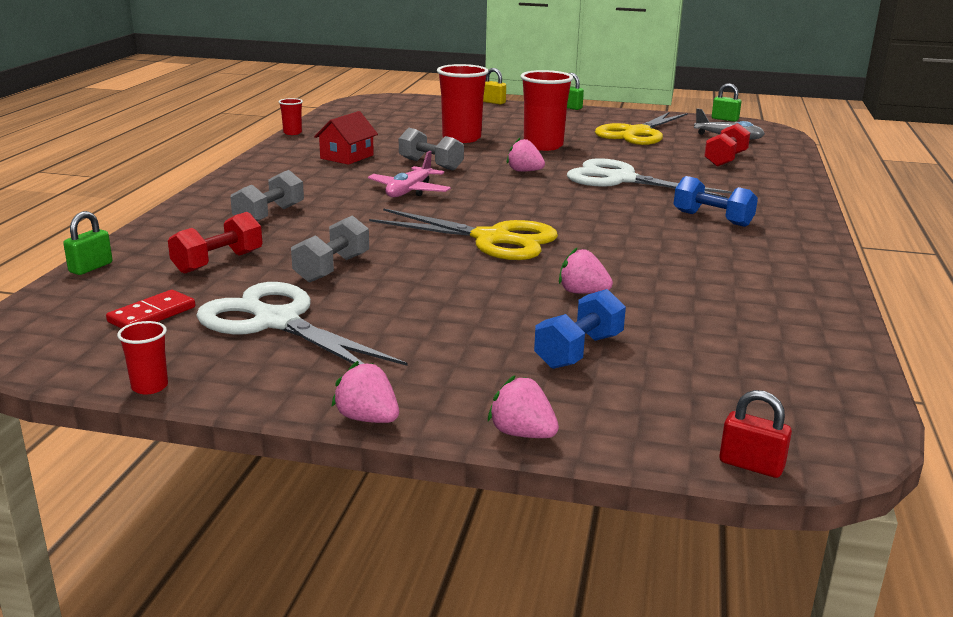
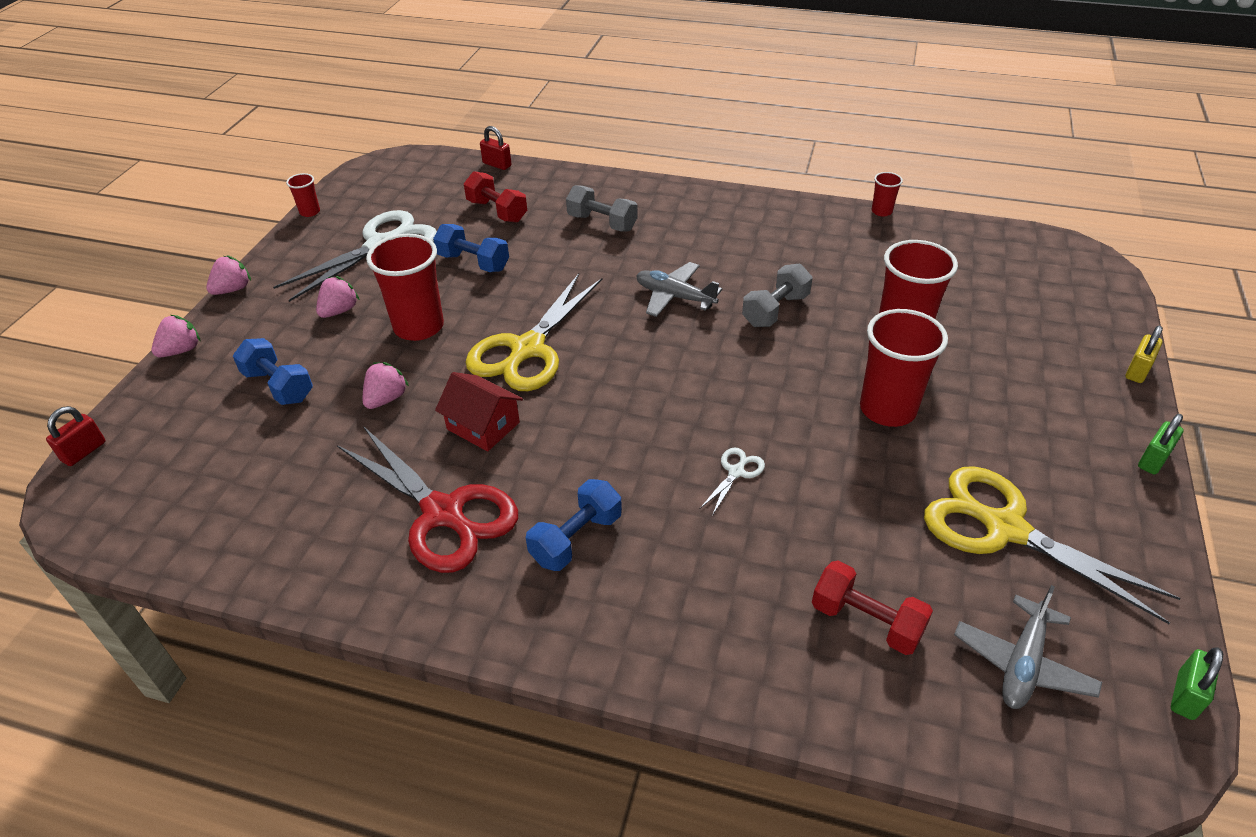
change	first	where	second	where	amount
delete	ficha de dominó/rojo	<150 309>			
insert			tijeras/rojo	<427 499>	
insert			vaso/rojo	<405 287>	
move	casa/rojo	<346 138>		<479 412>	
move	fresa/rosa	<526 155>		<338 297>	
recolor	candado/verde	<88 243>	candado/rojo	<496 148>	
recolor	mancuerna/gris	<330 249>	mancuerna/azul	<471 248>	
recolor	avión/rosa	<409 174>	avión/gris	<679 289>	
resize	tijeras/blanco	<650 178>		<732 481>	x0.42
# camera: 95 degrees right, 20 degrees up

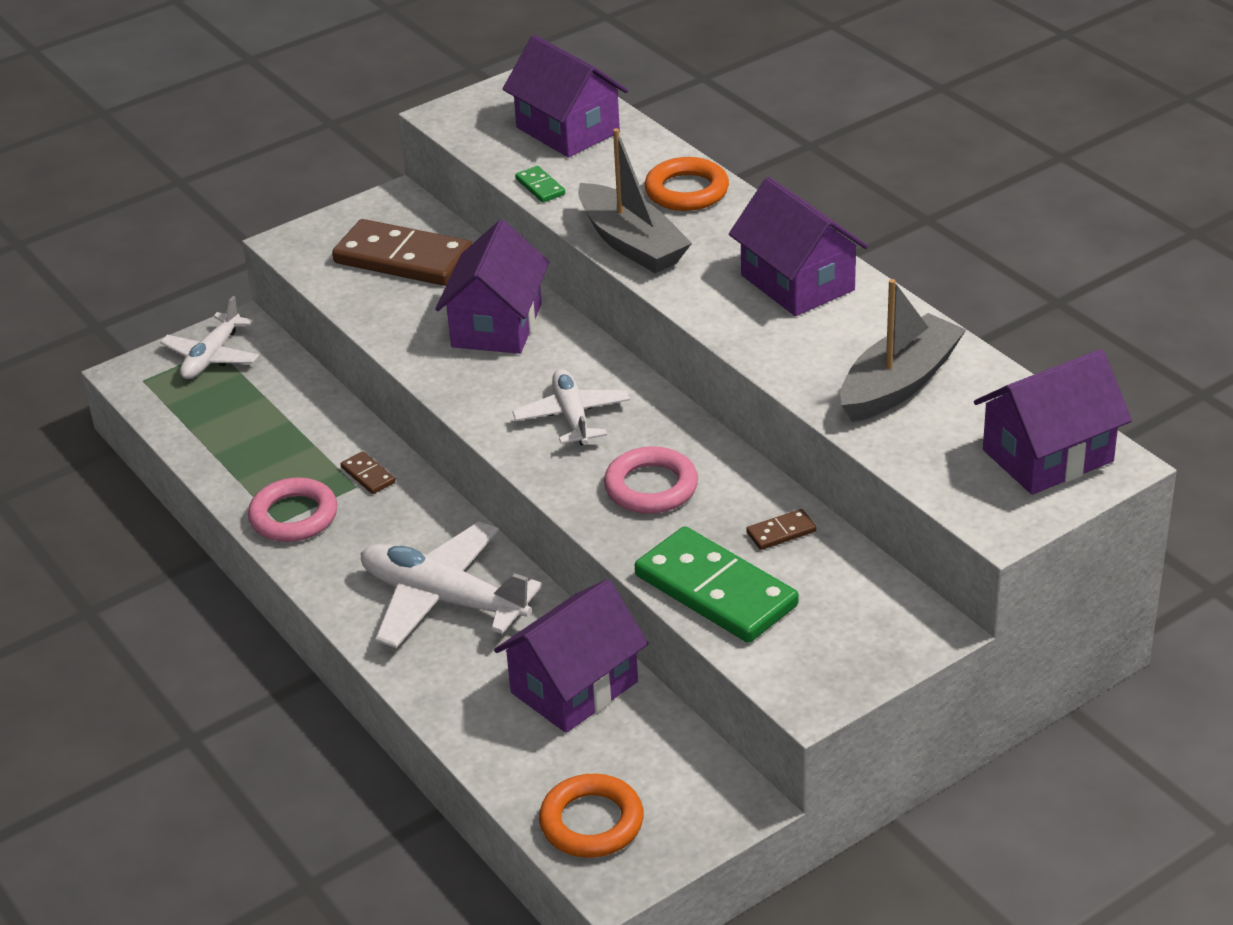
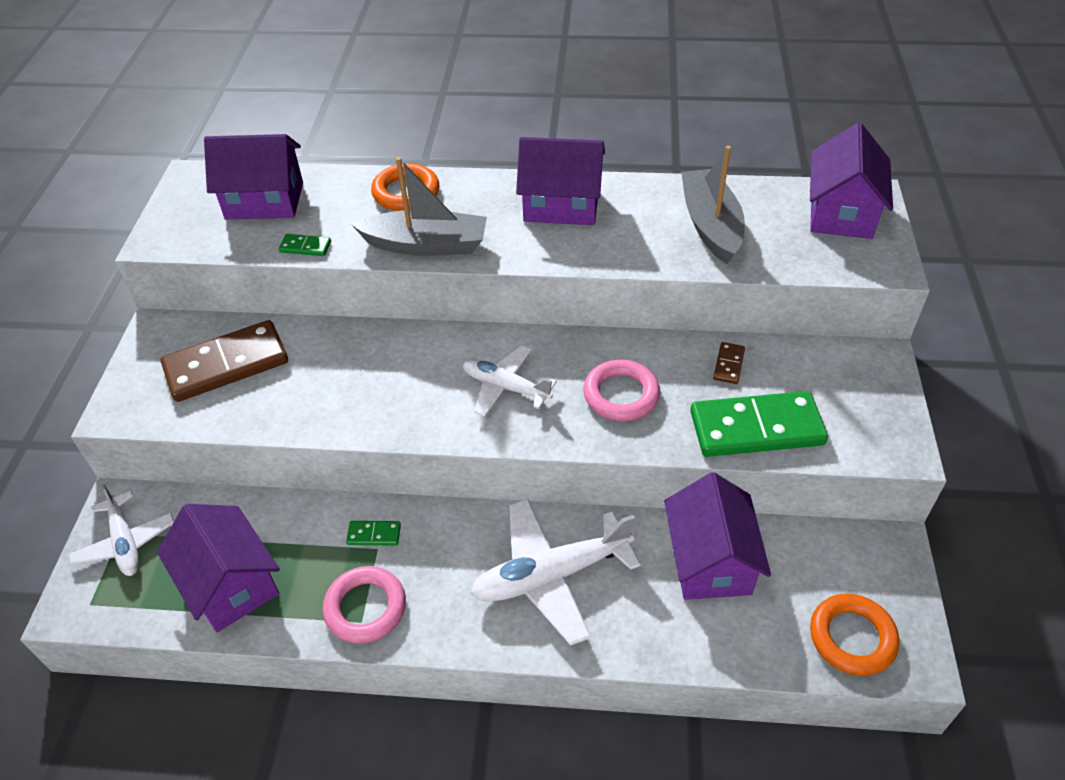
change	first	where	second	where	amount
move	casa/morado	<492 287>		<218 568>	
recolor	ficha de dominó/marrón	<368 472>	ficha de dominó/verde	<373 533>	
# camera: 50 degrees left, 10 degrees up

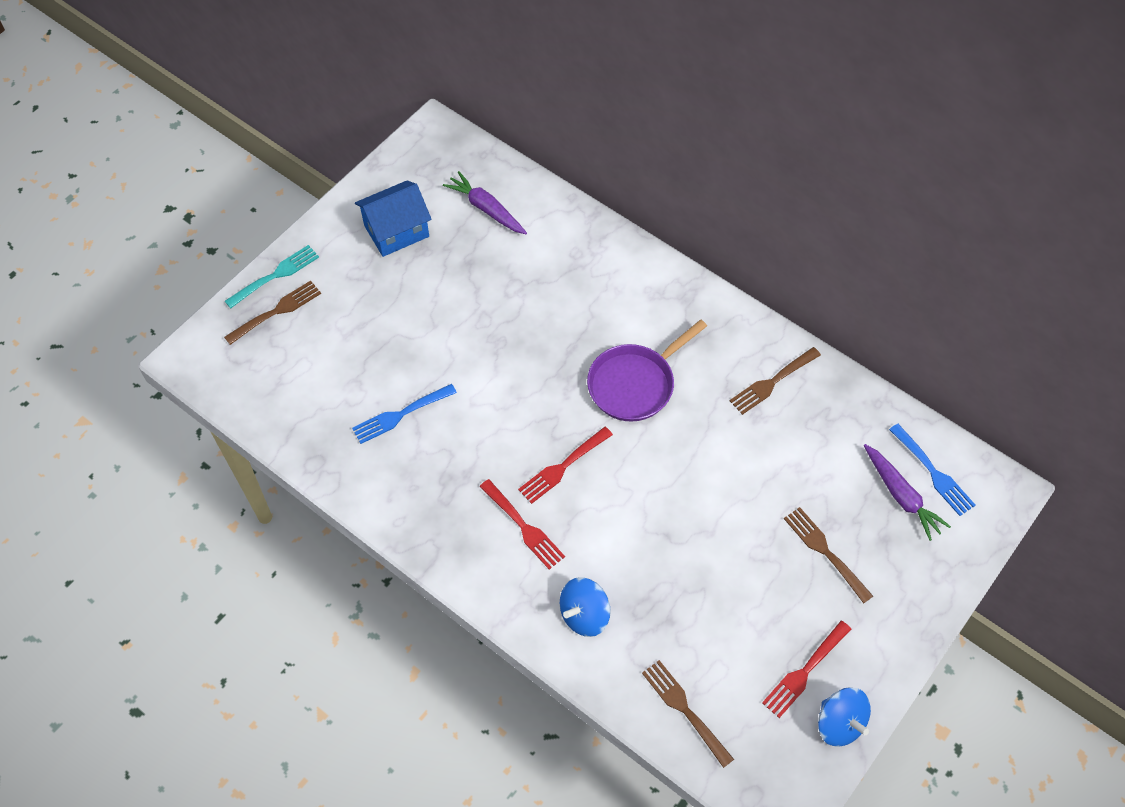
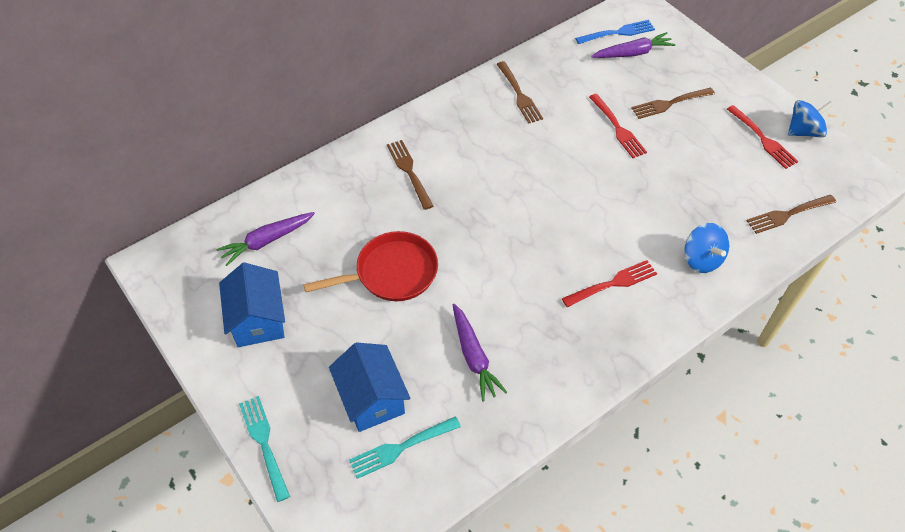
change	first	where	second	where	amount
delete	sartén/morado	<647 371>			
insert			sartén/rojo	<370 266>	
insert			casa/azul	<369 387>	
insert			tenedor/turquesa	<405 447>	
move	tenedor/marrón	<272 313>		<410 175>	
move	tenedor/rojo	<565 465>		<618 126>	
replace	tenedor/azul	<404 414>	zanahoria/morado	<480 352>	
# camera: 75 degrees left, 5 degrees down

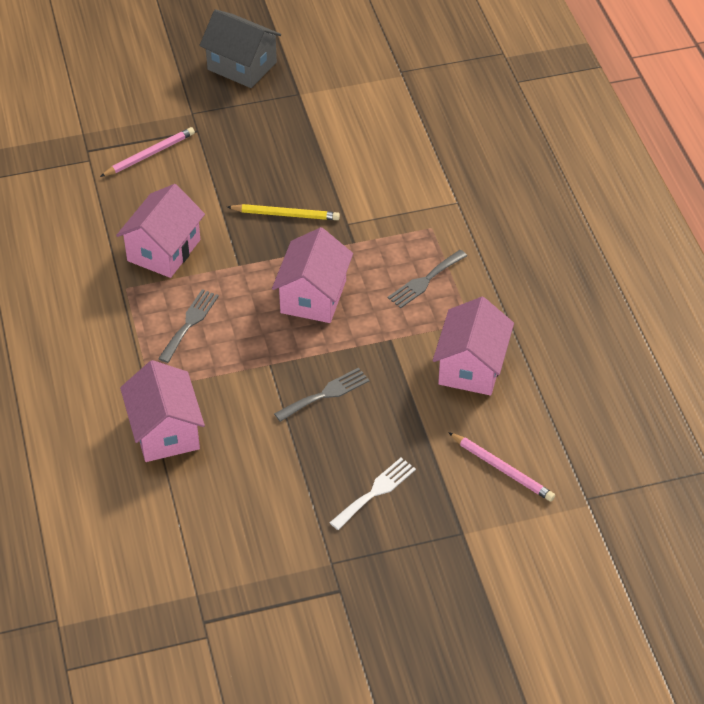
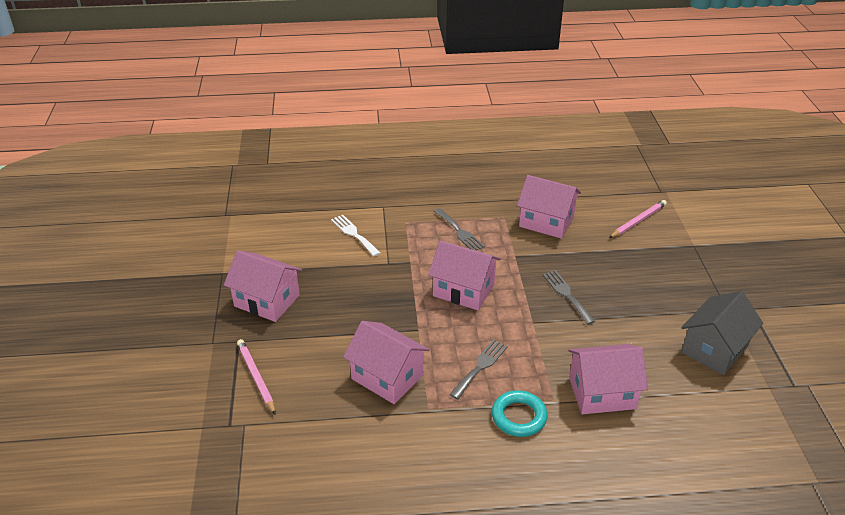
change	first	where	second	where	amount
delete	lápiz/amarillo	<283 212>			
insert			casa/rosa	<263 286>	
insert			anillo/turquesa	<520 413>	
move	casa/gris	<240 48>		<722 333>	
move	tenedor/blanco	<372 494>		<355 236>	
rotate	tenedor/gris	<188 326>		<478 369>	90 degrees clockwise
# camera: 80 degrees left, 10 degrees down

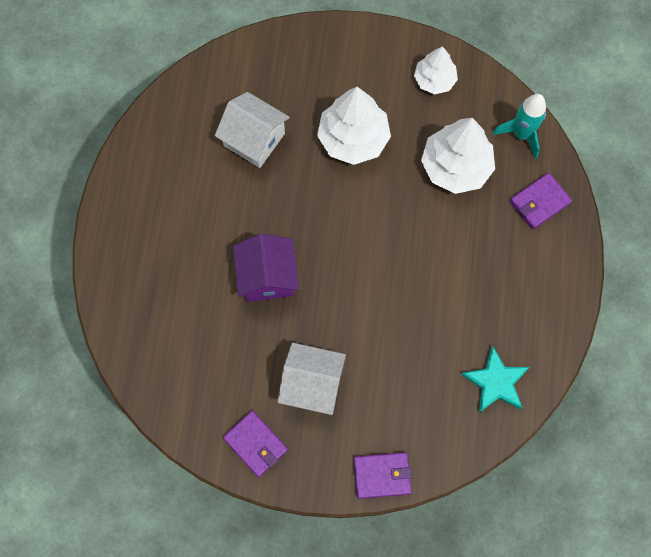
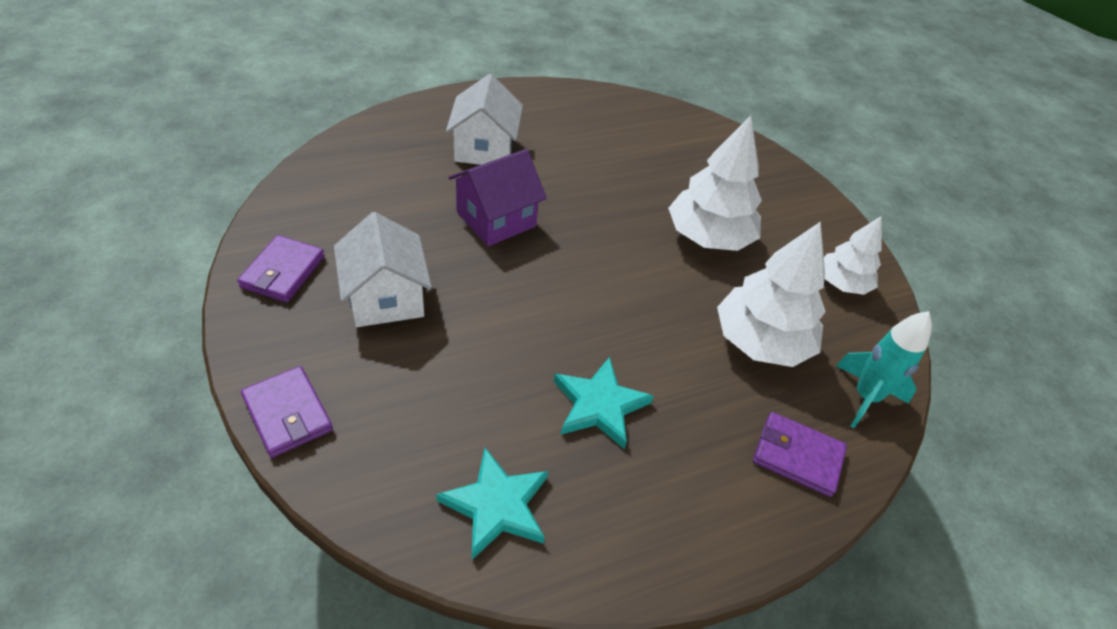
change	first	where	second	where	amount
insert			estrella/turquesa	<603 403>	
move	casa/blanco	<252 130>		<484 119>	
# camera: 55 degrees right, 25 degrees down

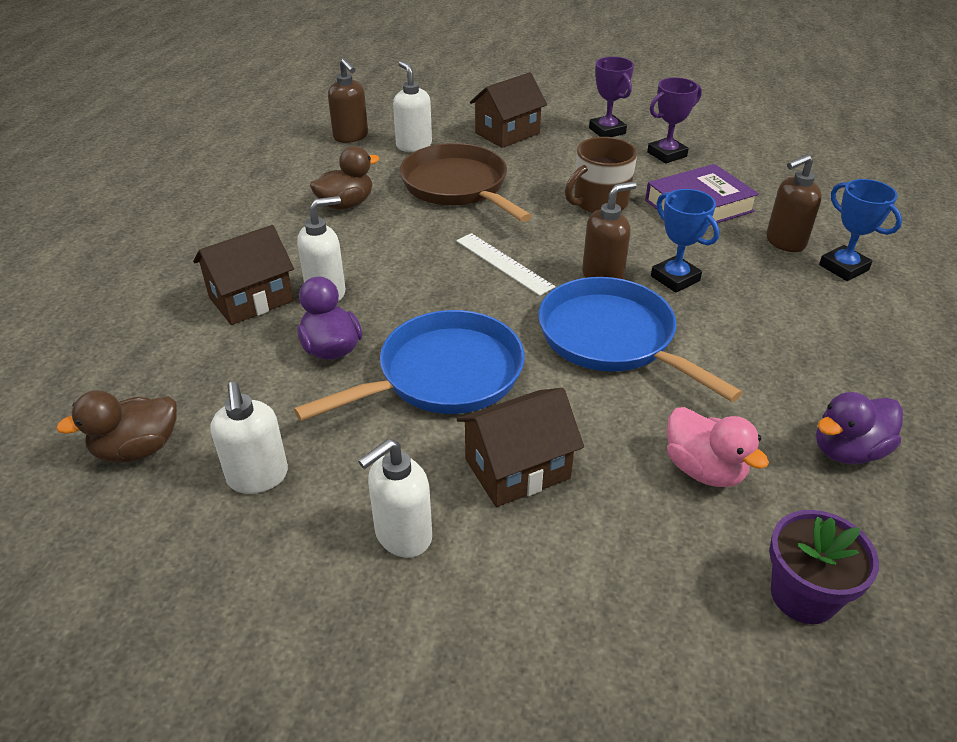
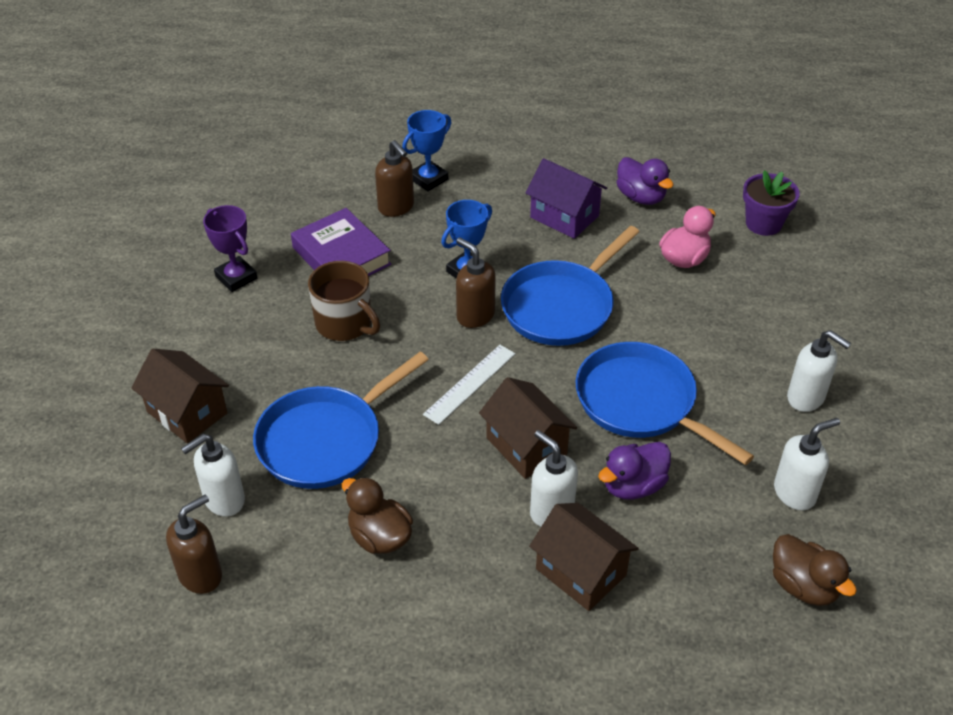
change	first	where	second	where	amount
delete	trofeo/morado	<611 97>			
insert			casa/morado	<566 198>	
move	casa/marrón	<520 447>		<528 428>	
recolor	sartén/marrón	<466 182>	sartén/azul	<341 420>	
# camera: 100 degrees left, 5 degrees up

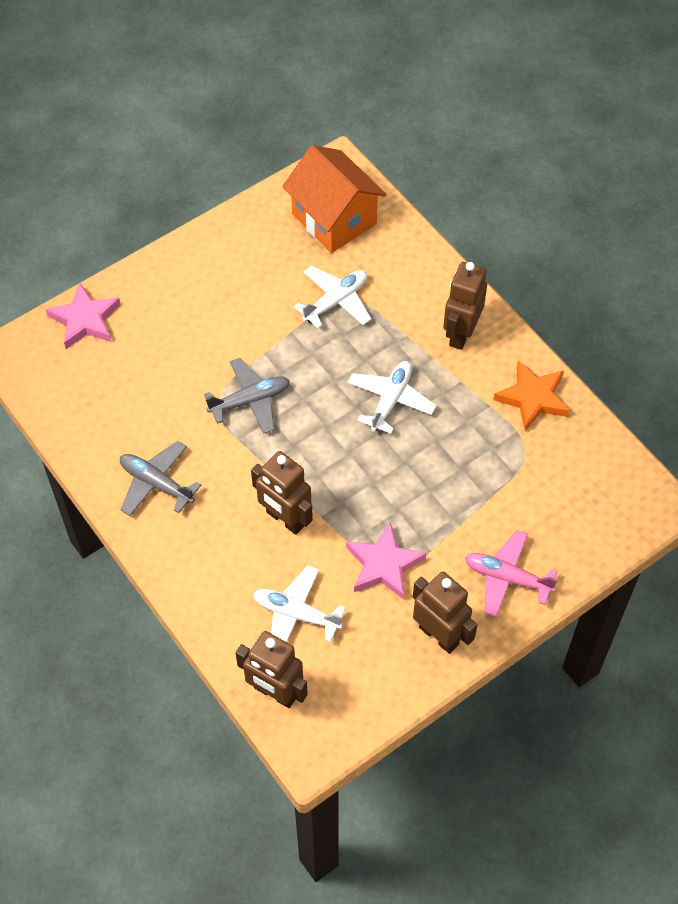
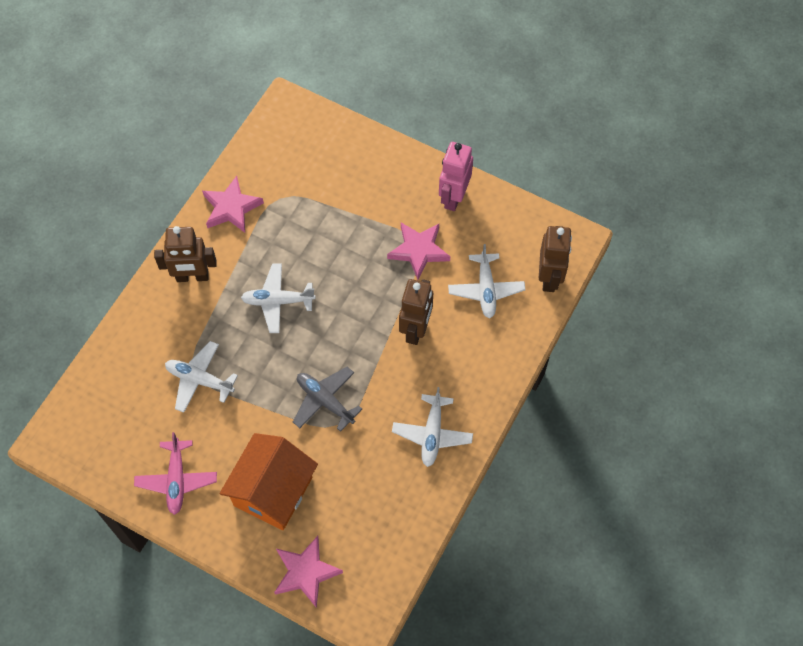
change	first	where	second	where	amount
move	casa/naranja	<334 199>		<269 481>	
move	avión/rosa	<511 573>		<175 473>	
recolor	avión/gris	<160 478>	avión/blanco	<432 427>	
recolor	robot/marrón	<445 612>	robot/rosa	<456 176>	
recolor	estrella/naranja	<531 396>	estrella/rosa	<233 204>	
# camera: 115 degrees left, 5 degrees up

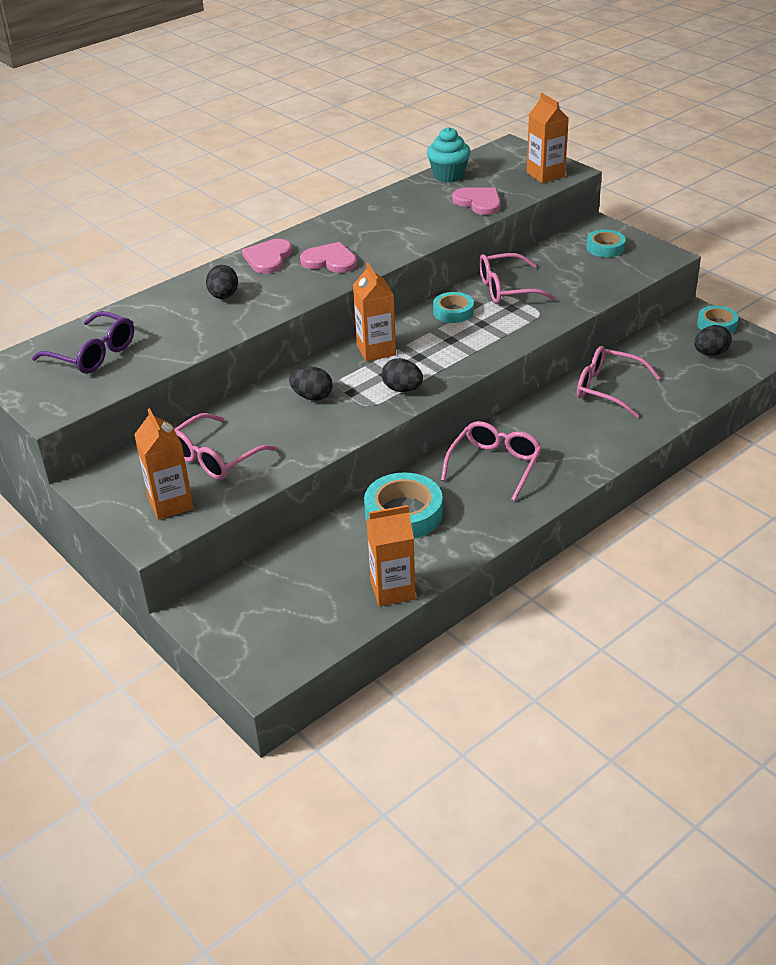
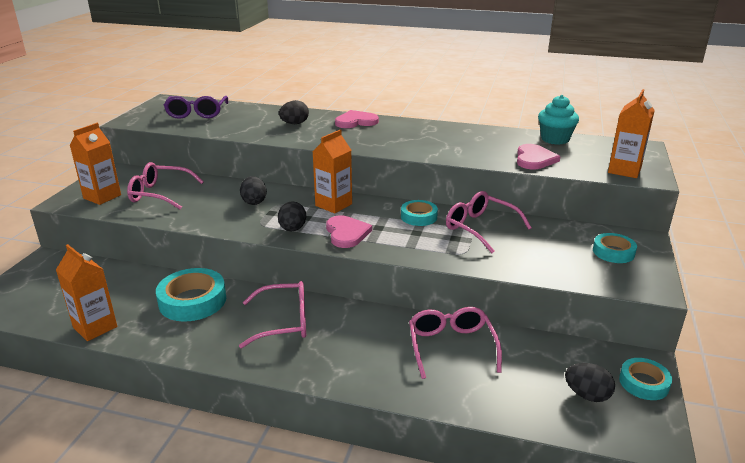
change	first	where	second	where	amount
move	corazón/rosa	<328 257>		<349 231>	
# camera: 55 degrees right, 10 degrees down

